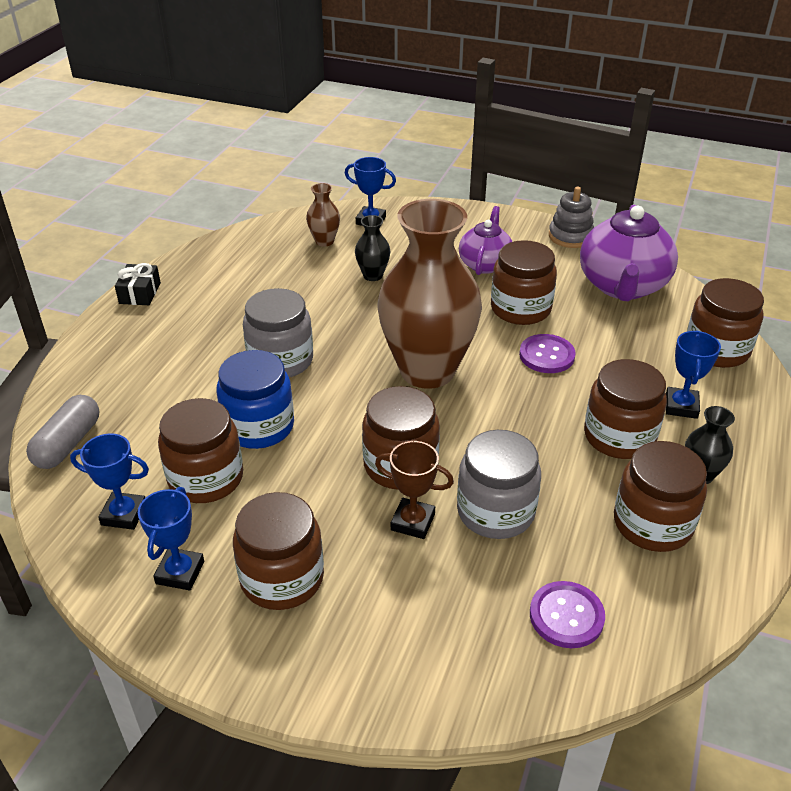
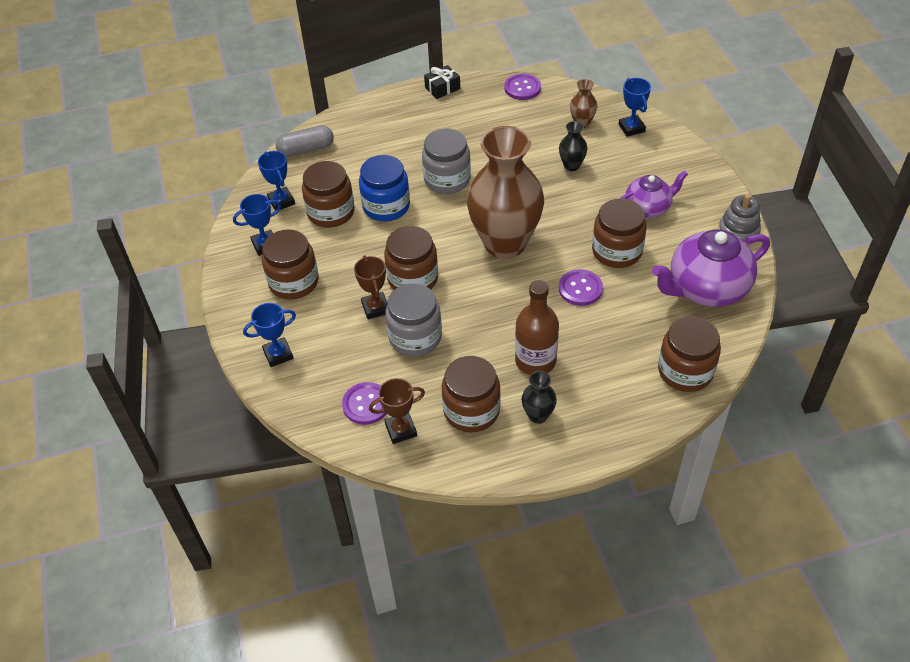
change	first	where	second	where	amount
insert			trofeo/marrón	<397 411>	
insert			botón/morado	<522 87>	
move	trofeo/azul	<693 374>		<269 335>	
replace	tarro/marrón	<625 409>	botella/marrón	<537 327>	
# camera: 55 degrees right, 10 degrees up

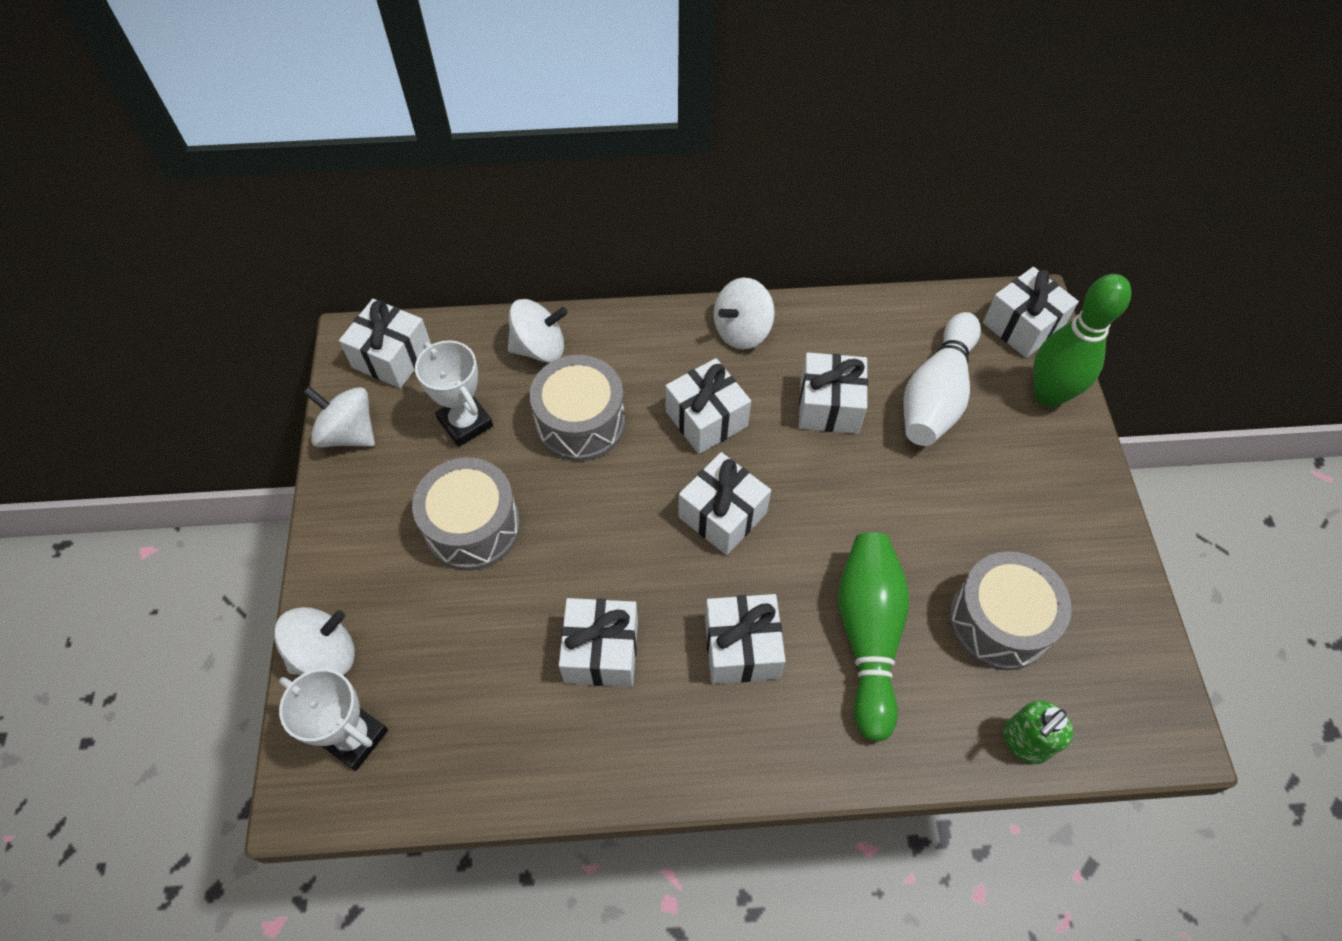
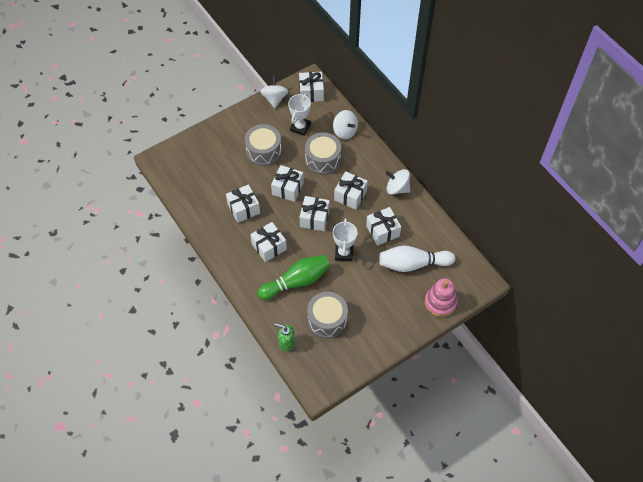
change	first	where	second	where	amount
delete	peonza/blanco	<314 641>			
move	trofeo/blanco	<333 720>		<345 239>	
move	regalo/blanco	<1031 312>		<287 183>	
replace	bolo/verde	<1082 340>	juguete apilable/rosa	<441 297>	
# camera: 60 degrees right, 0 degrees up

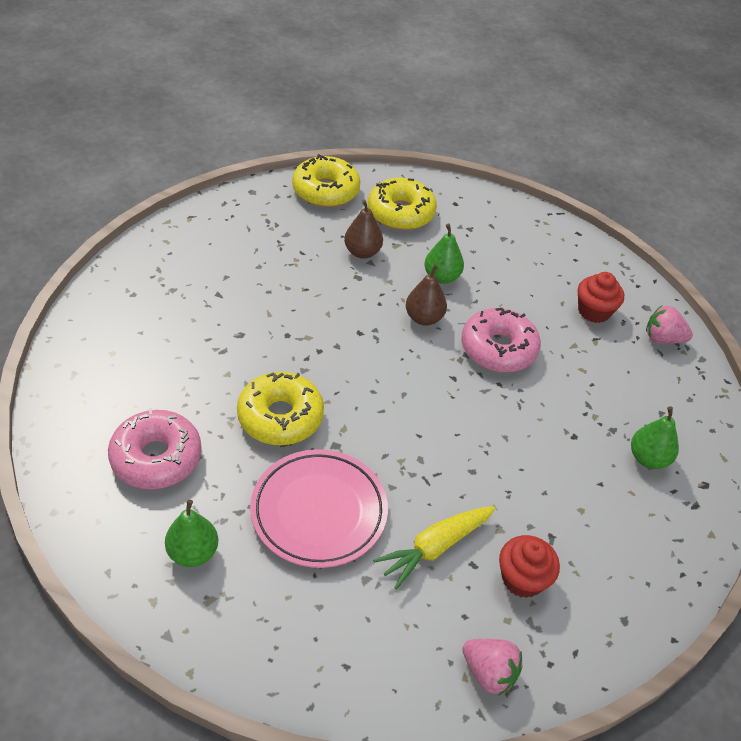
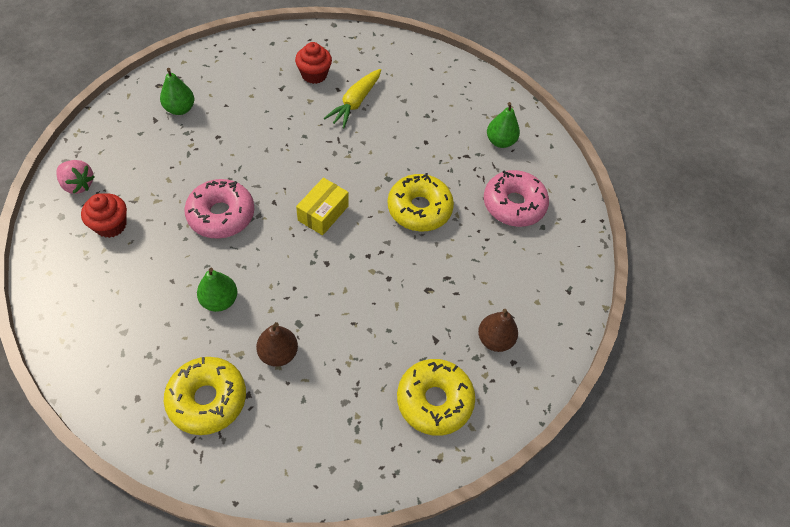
change	first	where	second	where	amount
delete	plato/rosa	<319 508>			
delete	fresa/rosa	<492 667>			
insert			caja/amarillo	<322 206>	
move	rosquilla/amarillo	<326 180>		<436 397>	
move	pera/marrón	<426 295>		<498 330>	
rotate	zanahoria/amarillo	<434 547>		<352 98>	135 degrees clockwise
# camera: 160 degrees left, 10 degrees up

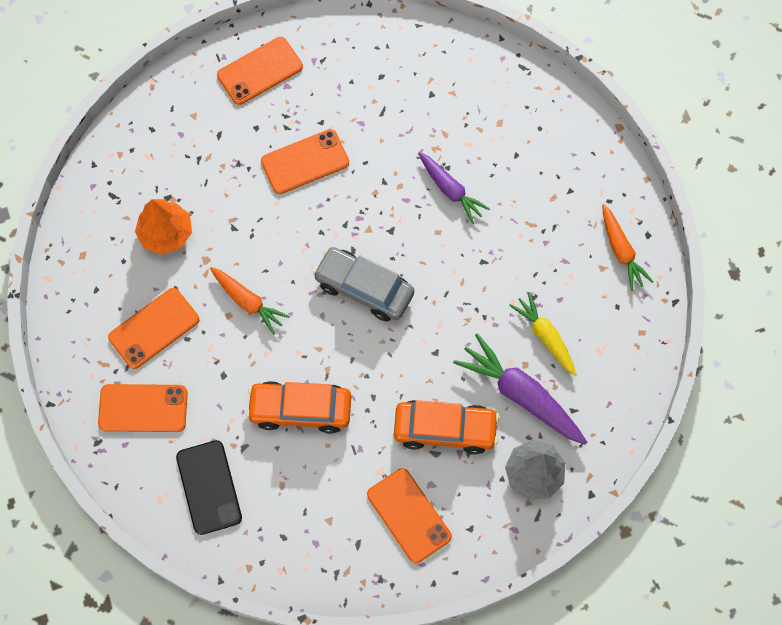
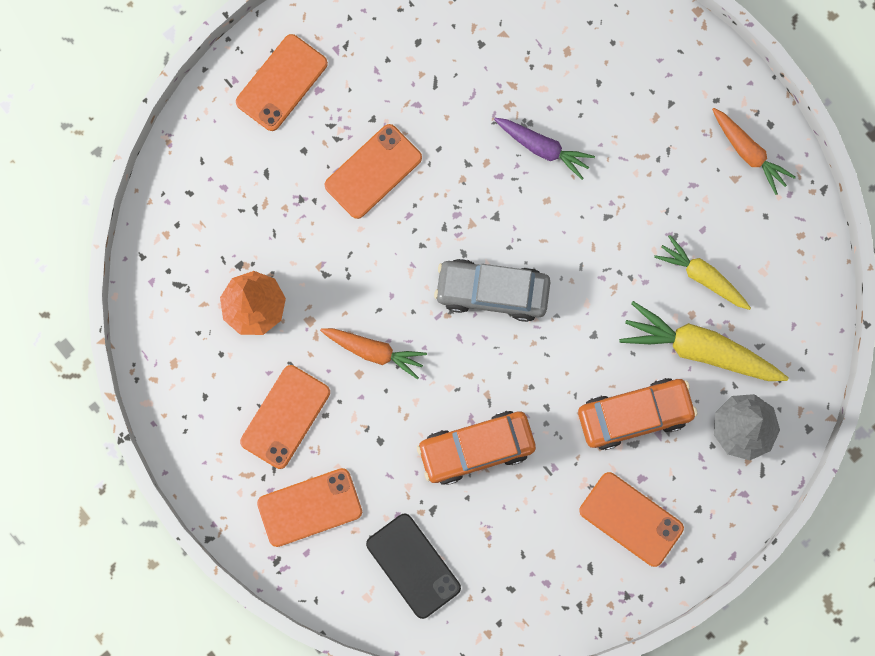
change	first	where	second	where	amount
recolor	zanahoria/morado	<520 389>	zanahoria/amarillo	<704 341>	
# camera: 20 degrees left, 10 degrees up

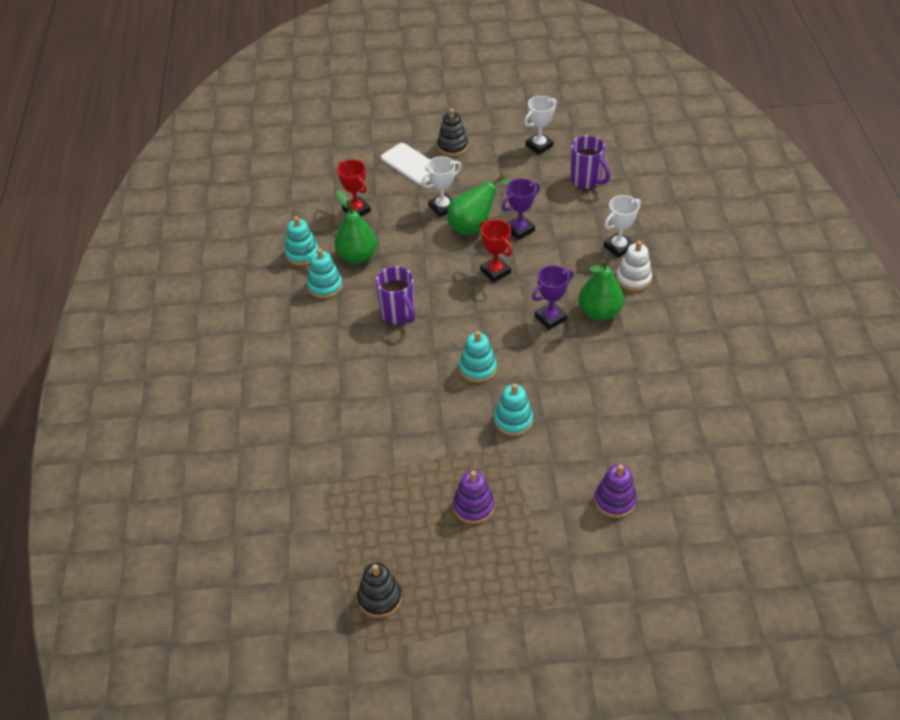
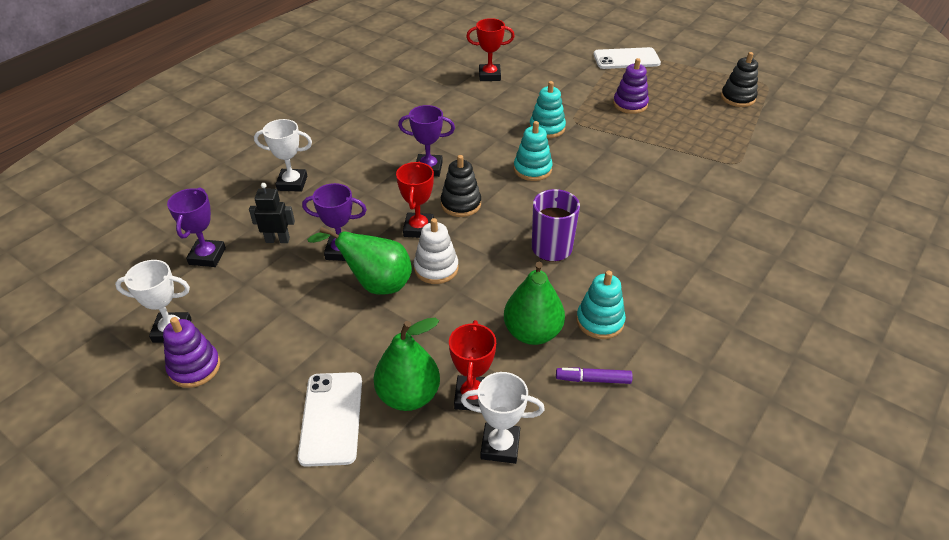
change	first	where	second	where	amount
insert			robot/negro	<272 213>	
insert			trofeo/rojo	<490 49>	
insert			móvil/blanco	<627 58>	
move	trofeo/blanco	<441 186>		<503 418>	
move	juguete apilable/negro	<452 132>		<461 186>	
move	pera/verde	<601 290>		<407 364>	
move	juguete apilable/morado	<615 491>		<191 352>	
move	juguete apilable/blanco	<634 266>		<436 251>	
replace	juguete apilable/turquesa	<302 241>	rotulador/morado	<594 375>	
replace	taza/morado	<590 162>	trofeo/morado	<196 227>	
# camera: 140 degrees left, 5 degrees down

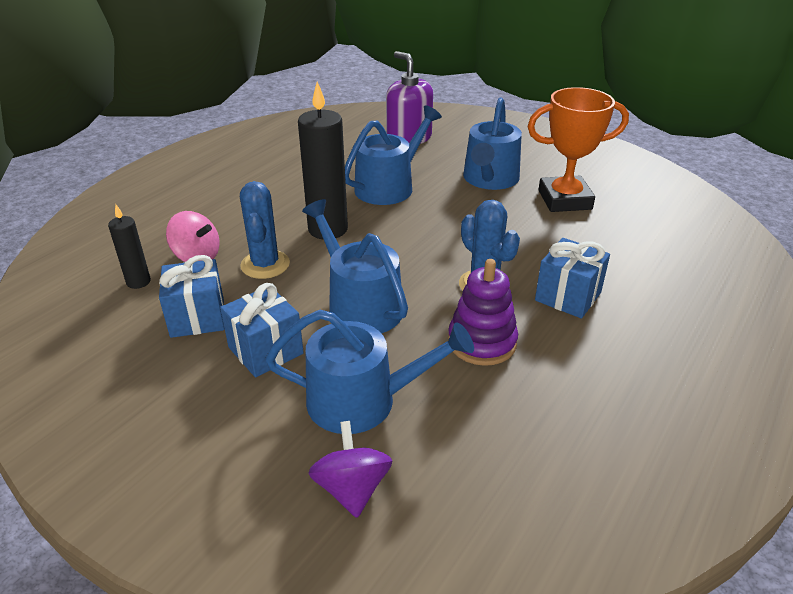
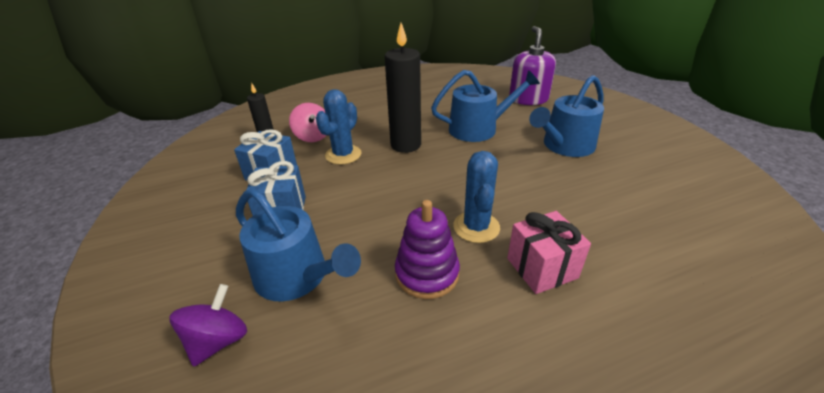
change	first	where	second	where	amount
delete	regadera/azul	<355 266>			
delete	trofeo/naranja	<578 149>			
recolor	regalo/azul	<572 278>	regalo/rosa	<549 252>	
# camera: 35 degrees right, 0 degrees up

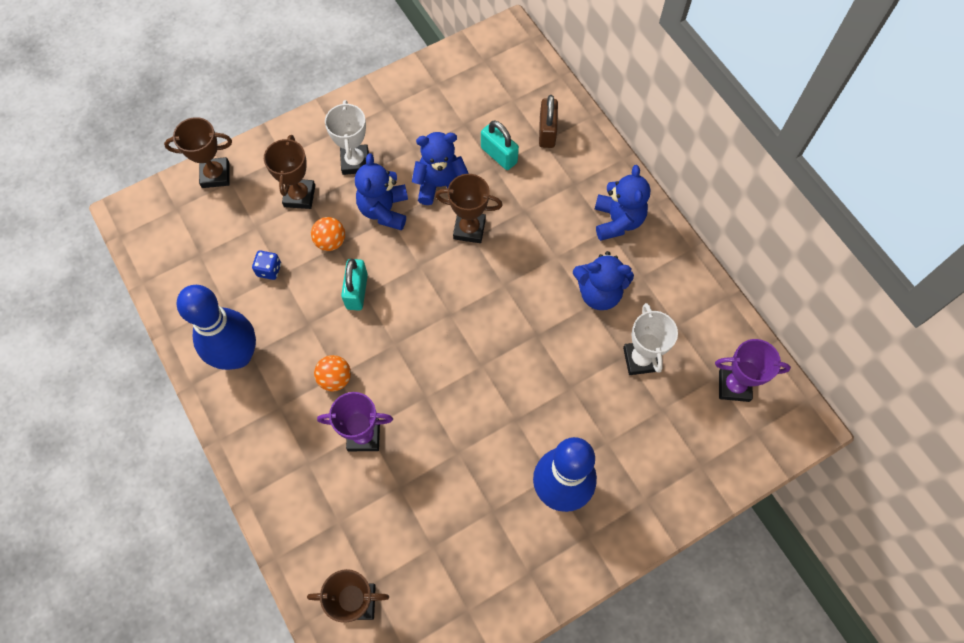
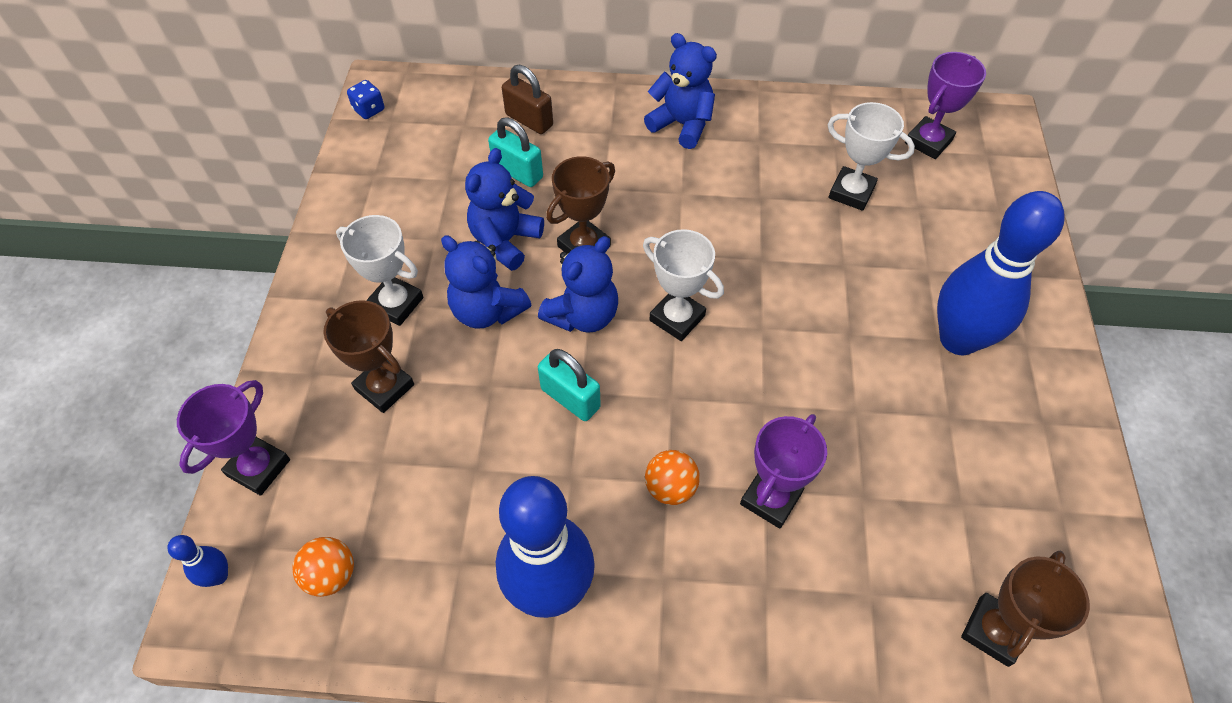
change	first	where	second	where	amount
insert			bolo/azul	<197 561>	
insert			trofeo/blanco	<683 285>	
move	dado/azul	<266 265>		<365 99>	
move	pelota/naranja	<328 234>		<323 567>	
move	osito/azul	<603 280>		<578 284>	
recolor	trofeo/marrón	<198 152>	trofeo/morado	<233 438>	
rotate	candado/turquesa	<500 145>		<515 152>	45 degrees clockwise
# camera: 55 degrees left, 10 degrees down

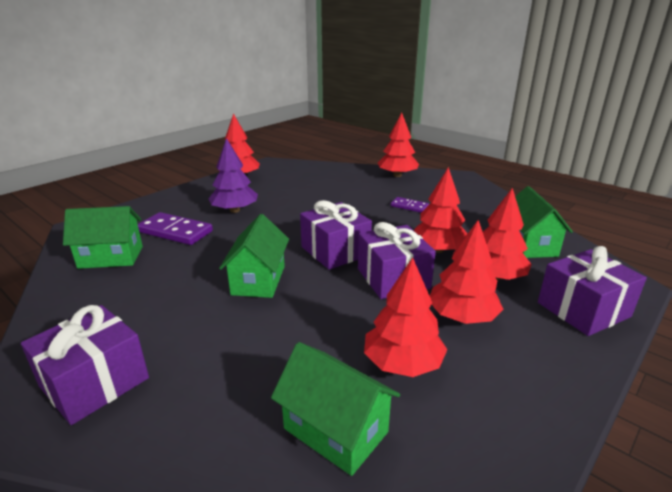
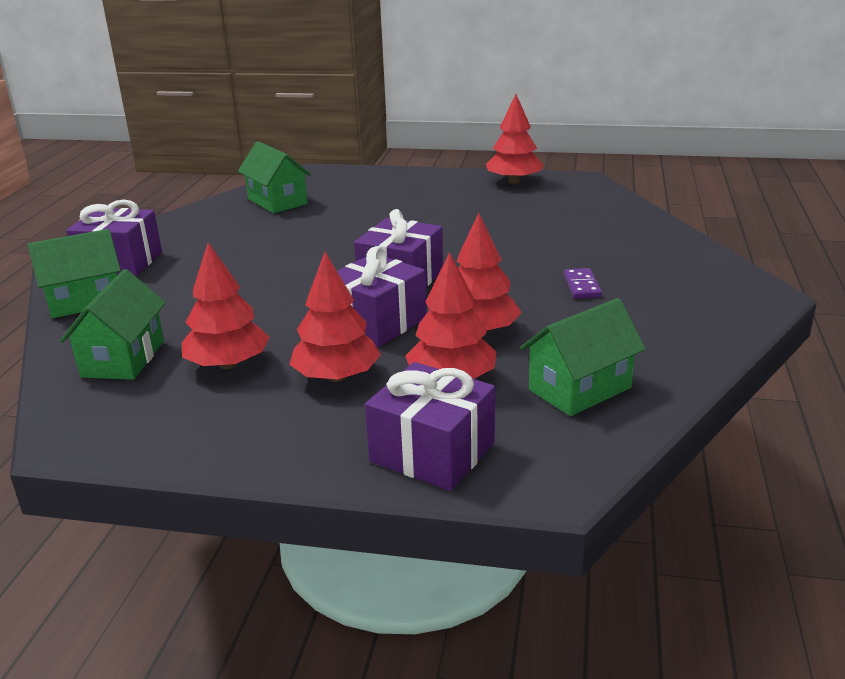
change	first	where	second	where	amount
delete	ficha de dominó/morado	<175 228>			
delete	árbol/morado	<233 175>			
delete	árbol/rojo	<398 145>			
move	casa/verde	<254 256>		<74 273>	
# camera: 60 degrees right, 0 degrees up

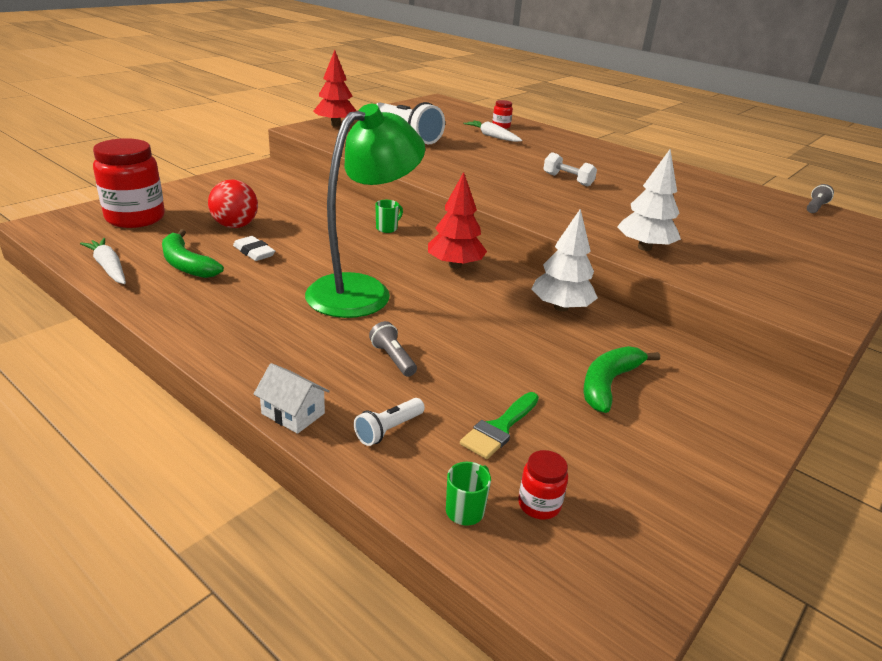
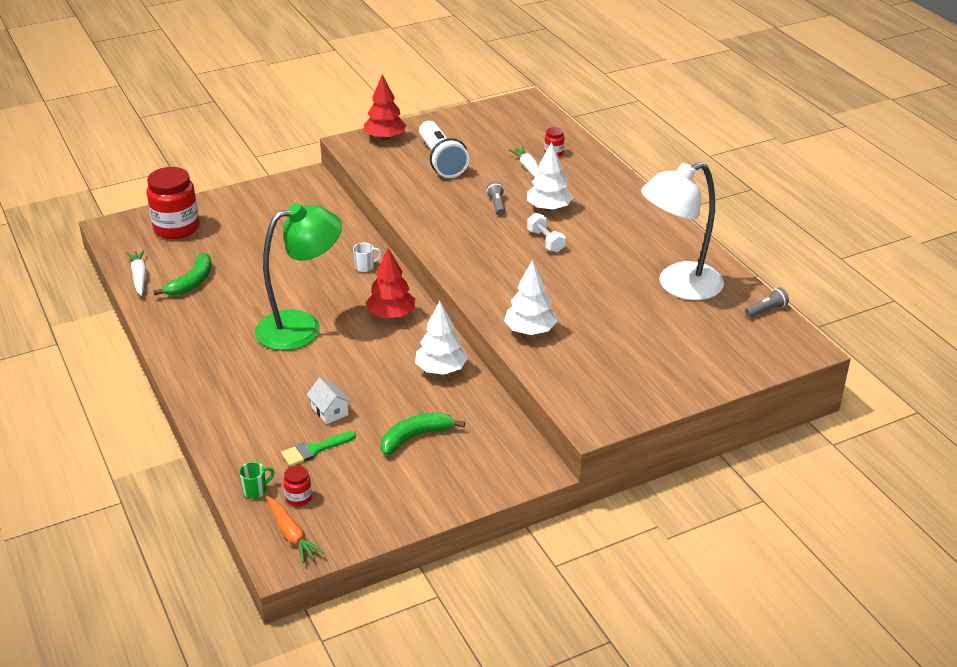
change	first	where	second	where	amount
delete	pelota/rojo	<233 203>			
delete	goma de borrar/blanco	<254 248>			
delete	lámpara de mano/blanco	<389 422>			
insert			zanahoria/naranja	<295 529>	
insert			árbol/blanco	<550 177>	
insert			lámpara/blanco	<682 231>	
move	casa/blanco	<292 398>		<329 401>	
move	lámpara de mano/gris	<393 349>		<495 199>	
recolor	taza/verde	<389 216>	taza/blanco	<367 257>	
rotate	plátano/verde	<193 253>		<182 274>	135 degrees counterclockwise
# camera: 25 degrees right, 5 degrees up

